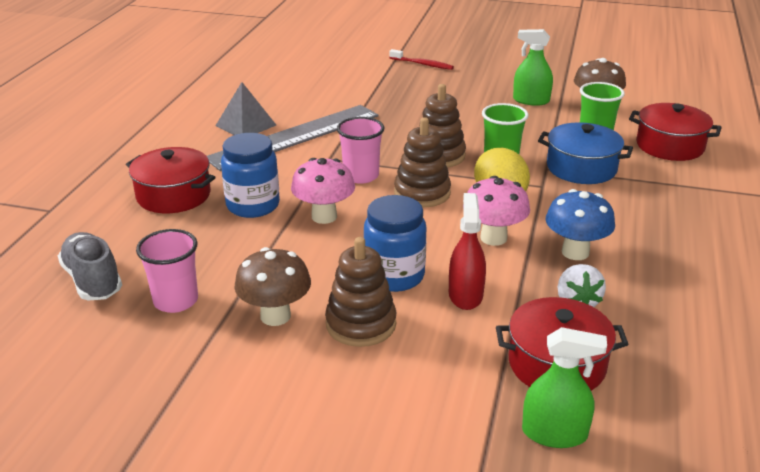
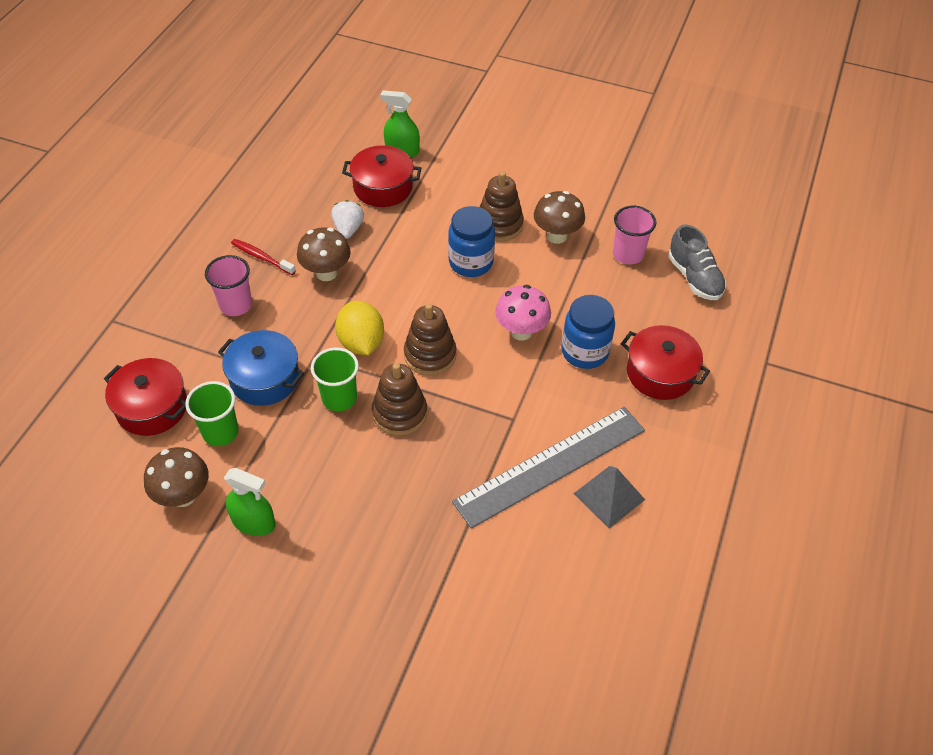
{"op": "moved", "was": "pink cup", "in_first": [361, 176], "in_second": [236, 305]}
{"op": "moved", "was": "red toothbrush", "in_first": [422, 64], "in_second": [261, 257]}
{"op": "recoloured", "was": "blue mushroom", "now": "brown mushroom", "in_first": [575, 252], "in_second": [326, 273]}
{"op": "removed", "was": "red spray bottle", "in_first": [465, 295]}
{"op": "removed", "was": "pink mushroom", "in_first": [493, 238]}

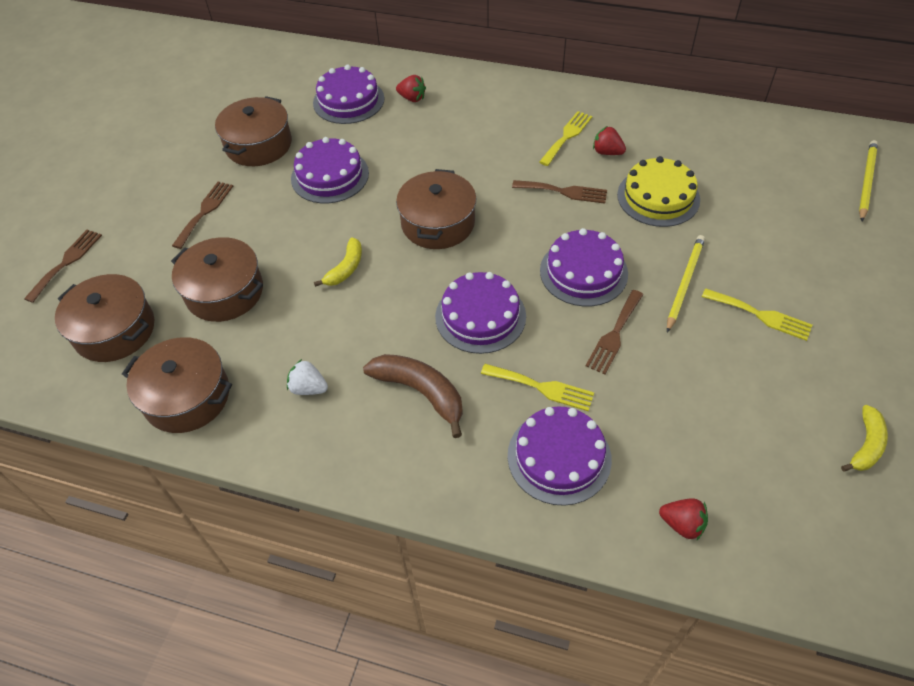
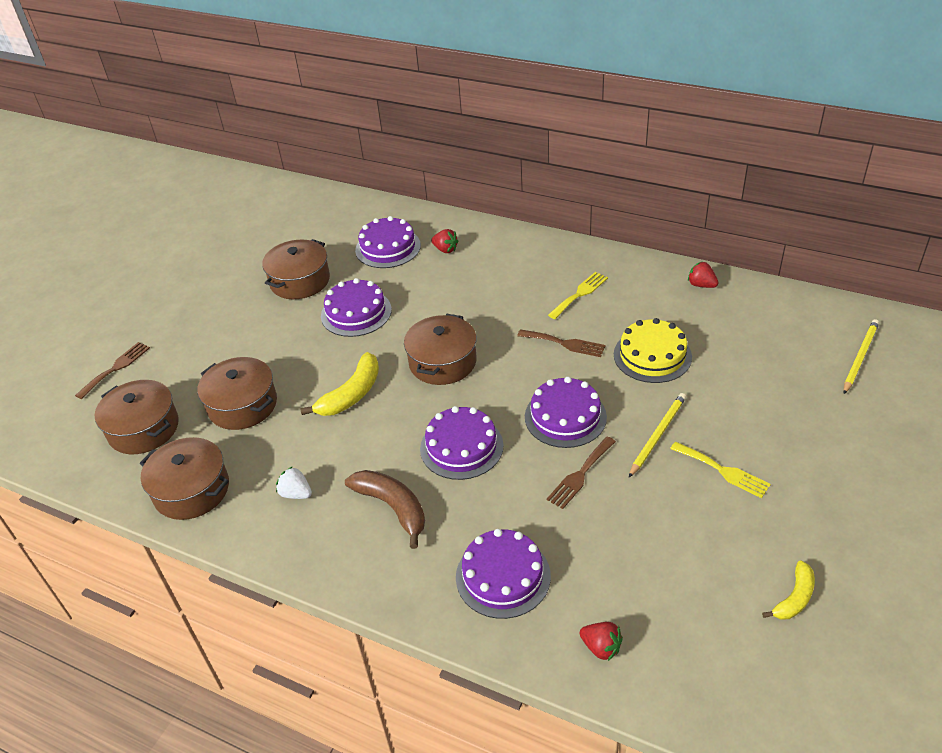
{"op": "resized", "was": "yellow banana", "in_first": [346, 268], "in_second": [351, 394], "ratio": 1.58}
{"op": "moved", "was": "red strawberry", "in_first": [607, 152], "in_second": [701, 285]}
{"op": "removed", "was": "brown fork", "in_first": [205, 211]}
{"op": "removed", "was": "yellow fork", "in_first": [542, 387]}

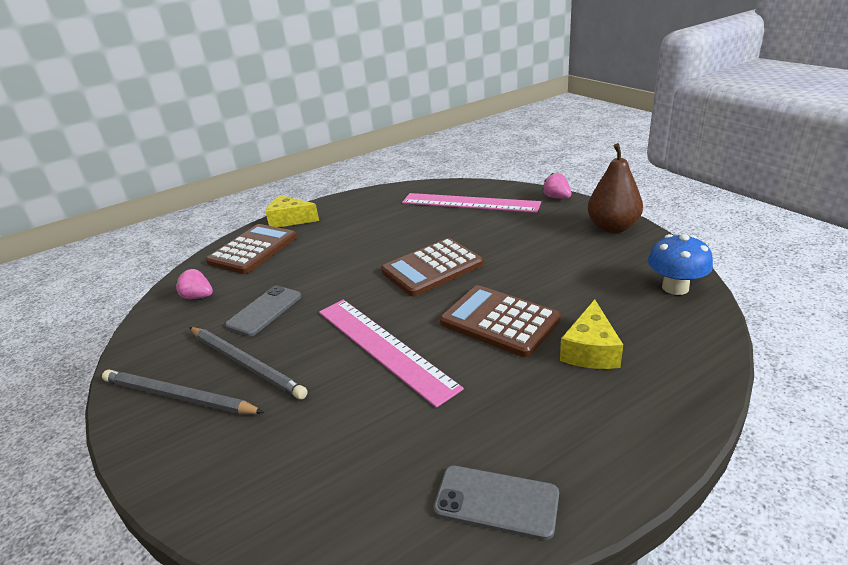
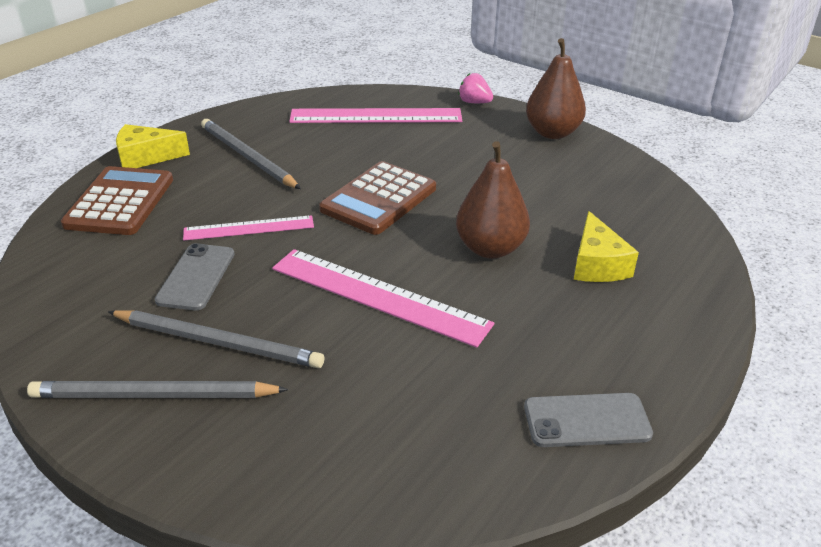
{"op": "added", "now": "pink ruler", "in_second": [249, 228]}
{"op": "added", "now": "grey pencil", "in_second": [247, 157]}
{"op": "replaced", "was": "brown calculator", "now": "brown pear", "in_first": [499, 321], "in_second": [490, 248]}
{"op": "removed", "was": "pink strawberry", "in_first": [198, 297]}
{"op": "removed", "was": "blue mushroom", "in_first": [675, 287]}

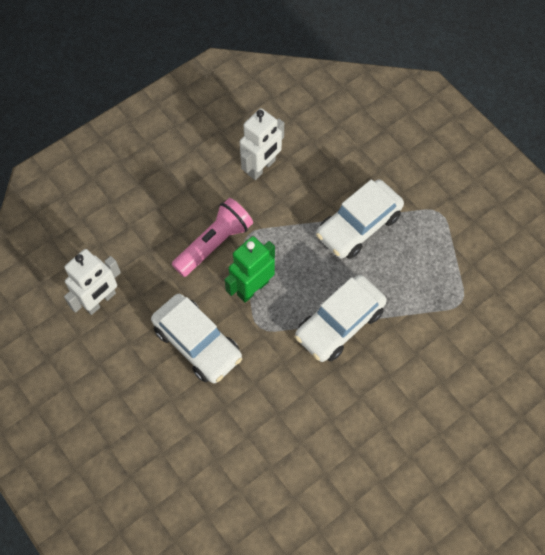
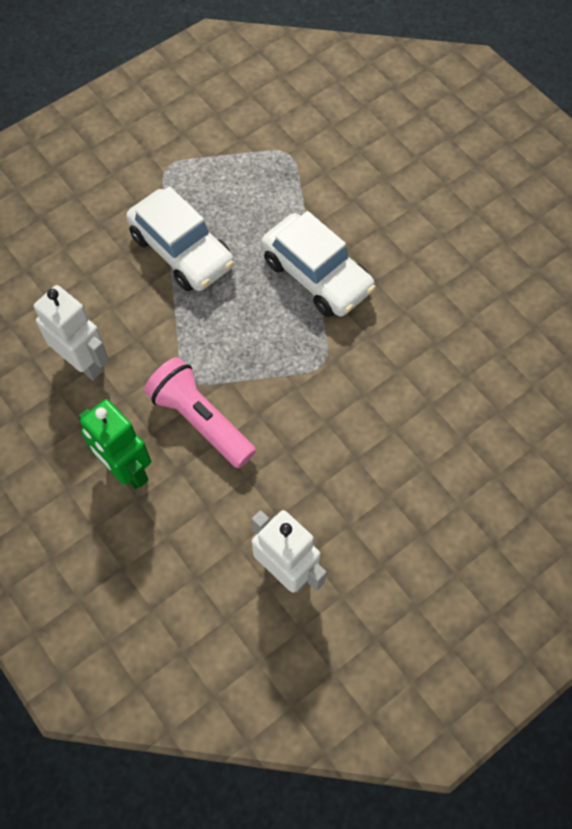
{"op": "moved", "was": "green robot", "in_first": [252, 288], "in_second": [126, 469]}
{"op": "removed", "was": "white car", "in_first": [197, 343]}

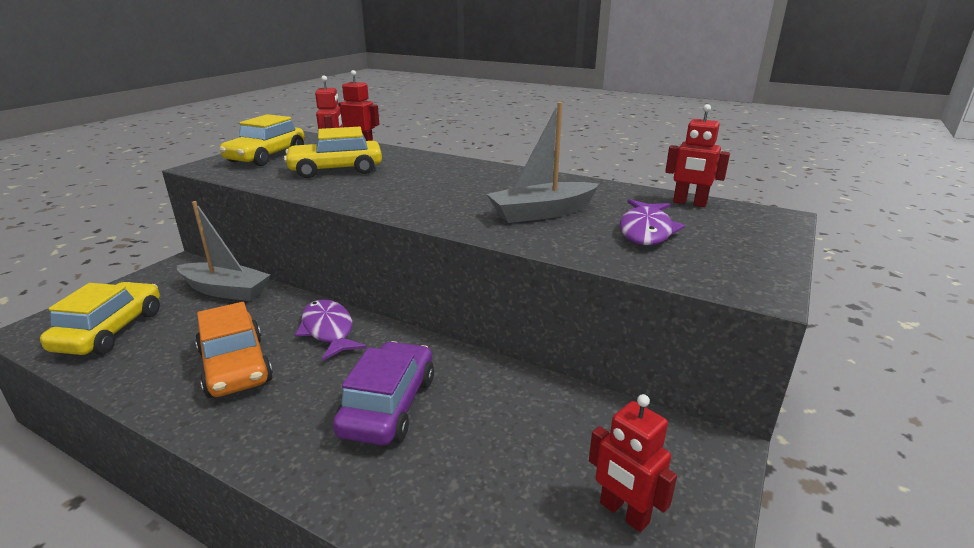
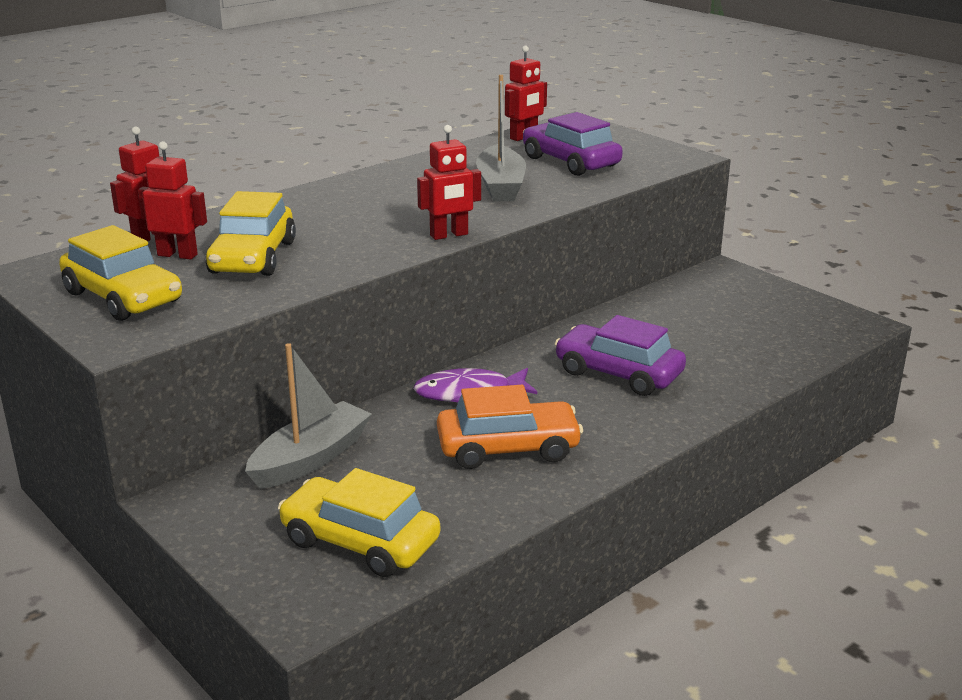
{"op": "moved", "was": "red robot", "in_first": [623, 513], "in_second": [449, 235]}
{"op": "replaced", "was": "purple fish", "now": "purple car", "in_first": [646, 231], "in_second": [570, 162]}

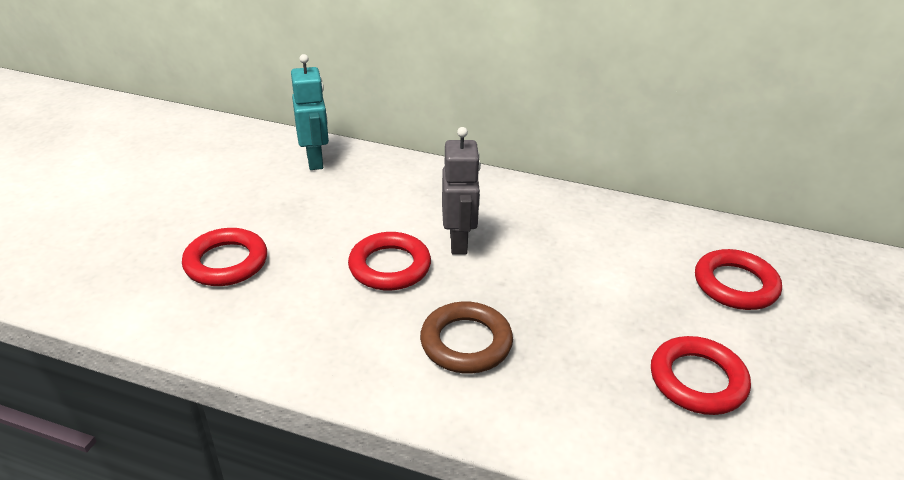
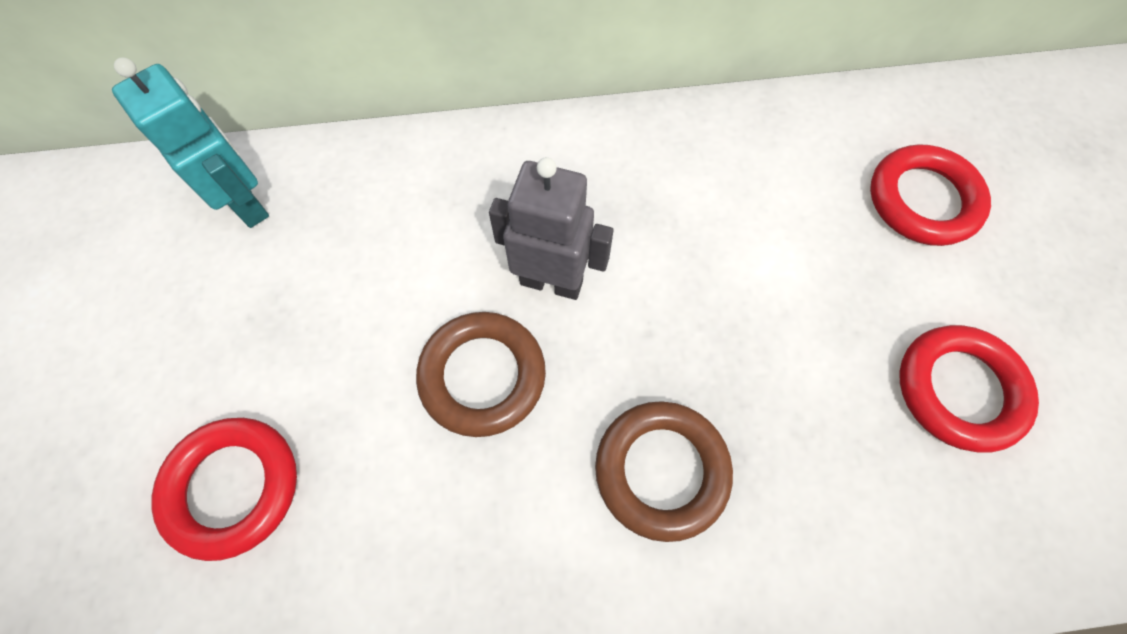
{"op": "recoloured", "was": "red ring", "now": "brown ring", "in_first": [390, 266], "in_second": [482, 376]}
{"op": "turned", "was": "grey robot", "in_first": [459, 242], "in_second": [551, 282], "clockwise": -45}

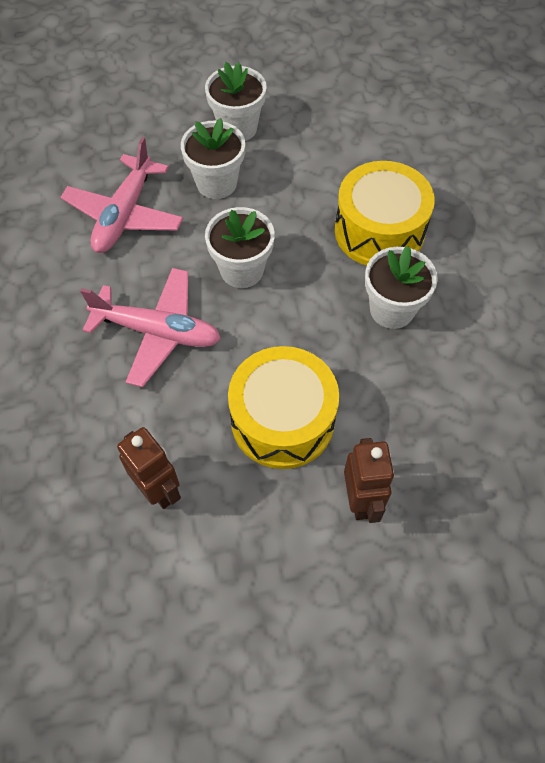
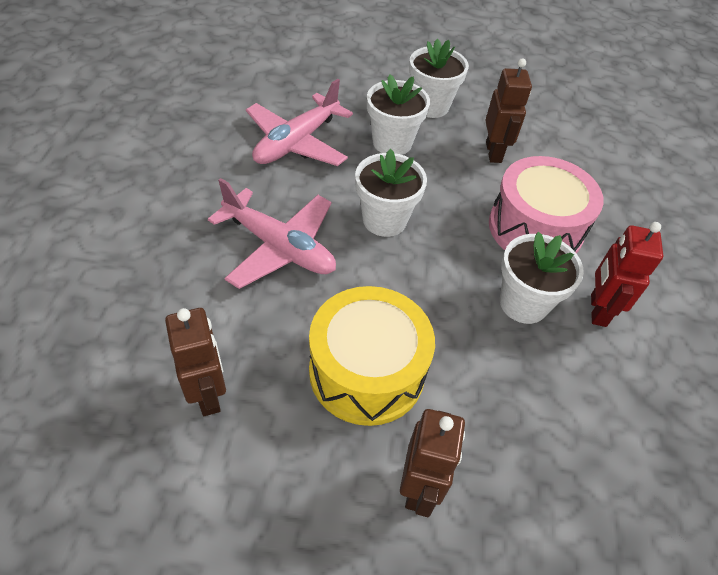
{"op": "added", "now": "brown robot", "in_second": [494, 152]}
{"op": "recoloured", "was": "yellow drum", "now": "pink drum", "in_first": [379, 231], "in_second": [535, 228]}
{"op": "added", "now": "red robot", "in_second": [597, 310]}

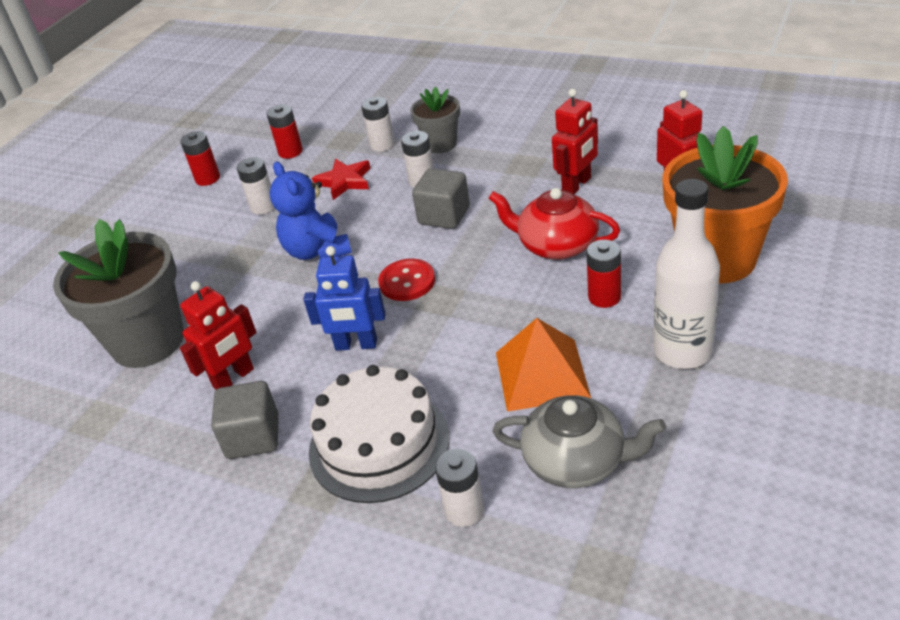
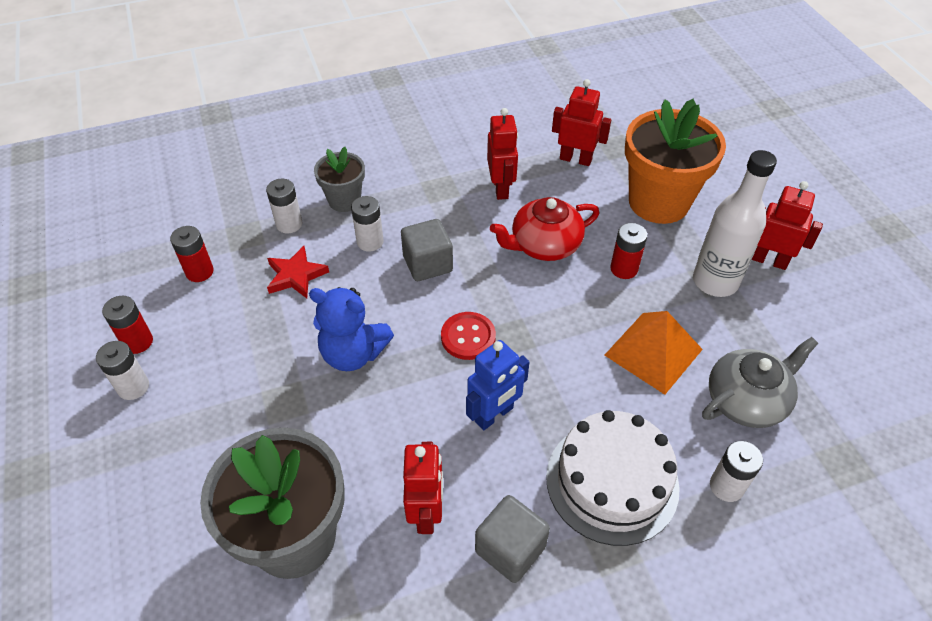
{"op": "moved", "was": "white battery", "in_first": [263, 207], "in_second": [133, 387]}
{"op": "added", "now": "red robot", "in_second": [769, 260]}

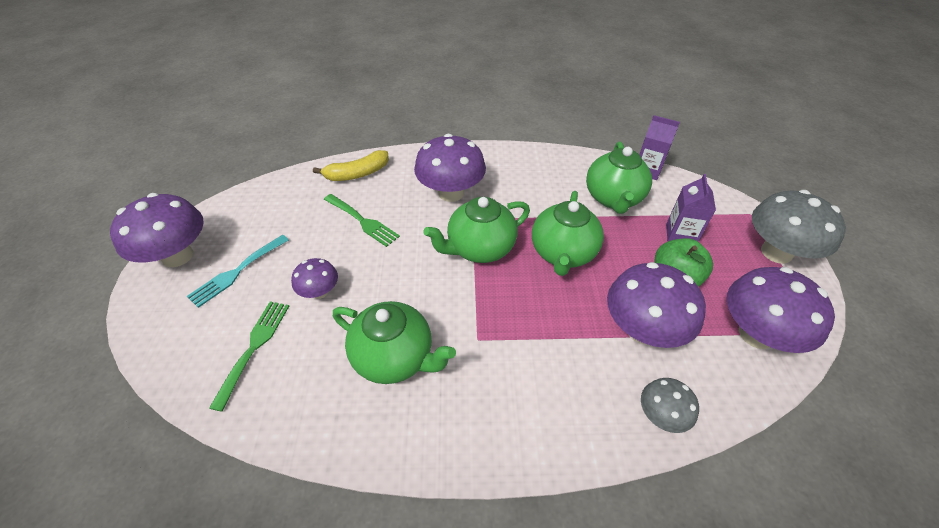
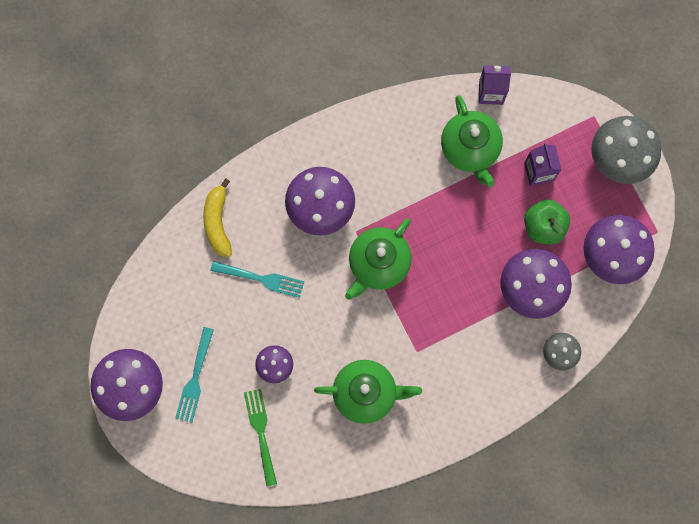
{"op": "turned", "was": "yellow banana", "in_first": [357, 174], "in_second": [218, 222], "clockwise": 135}
{"op": "recoloured", "was": "green fork", "now": "turquoise fork", "in_first": [362, 221], "in_second": [261, 279]}
{"op": "removed", "was": "green teapot", "in_first": [562, 253]}

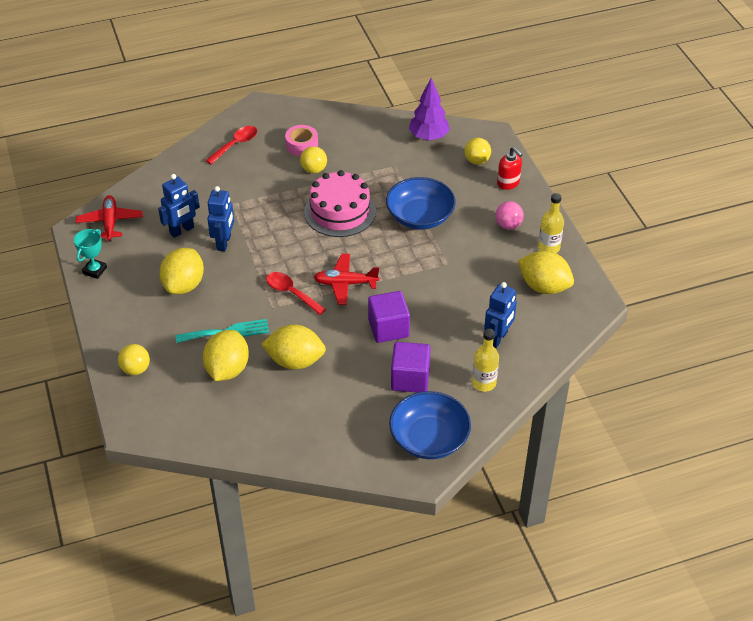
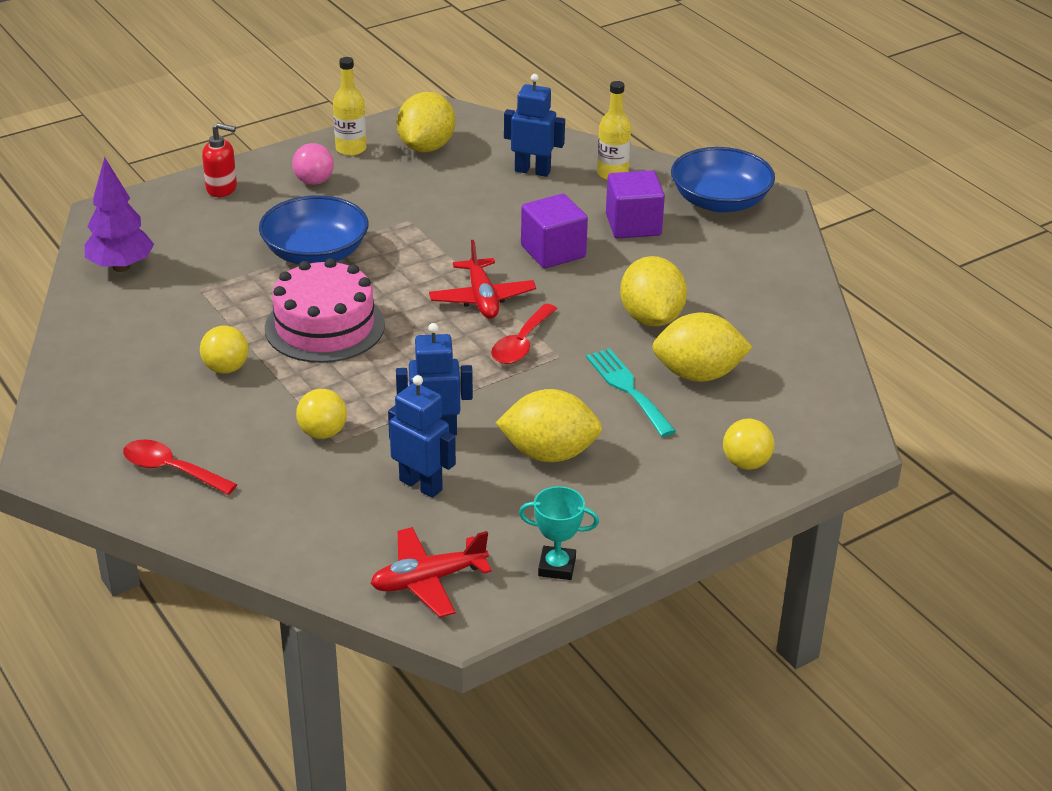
{"op": "turned", "was": "red soap dispenser", "in_first": [508, 183], "in_second": [222, 188], "clockwise": 60}
{"op": "moved", "was": "yellow ball", "in_first": [476, 161], "in_second": [322, 433]}
{"op": "removed", "was": "pink tape", "in_first": [302, 145]}

